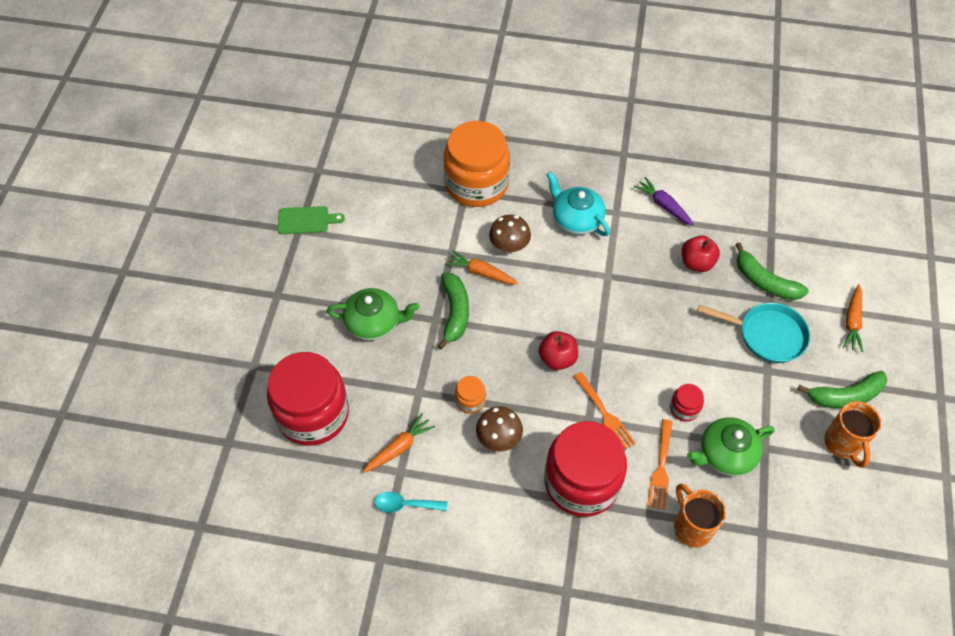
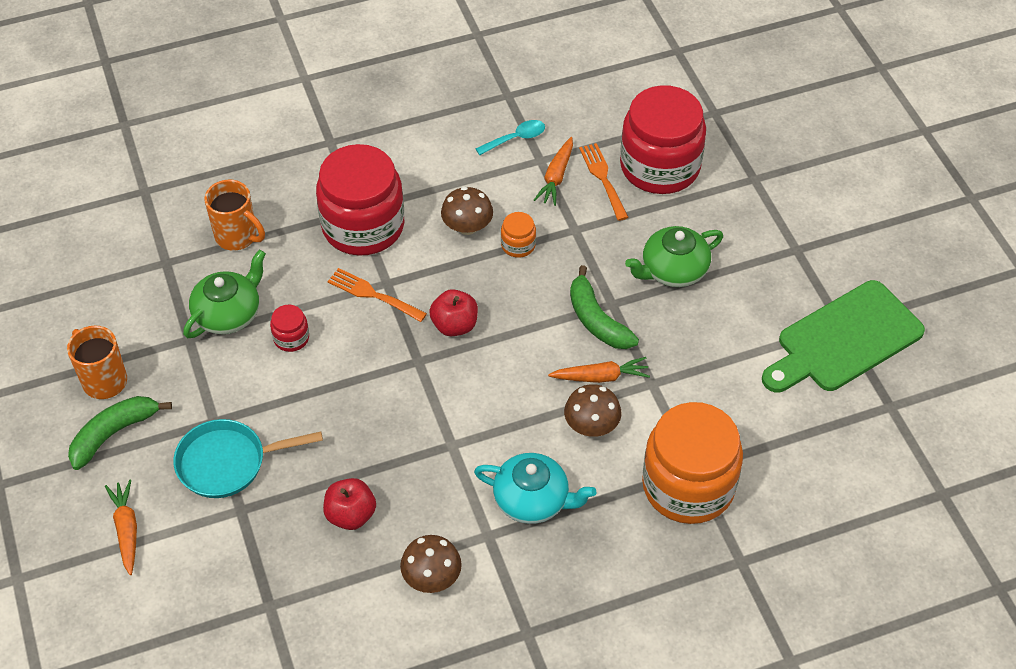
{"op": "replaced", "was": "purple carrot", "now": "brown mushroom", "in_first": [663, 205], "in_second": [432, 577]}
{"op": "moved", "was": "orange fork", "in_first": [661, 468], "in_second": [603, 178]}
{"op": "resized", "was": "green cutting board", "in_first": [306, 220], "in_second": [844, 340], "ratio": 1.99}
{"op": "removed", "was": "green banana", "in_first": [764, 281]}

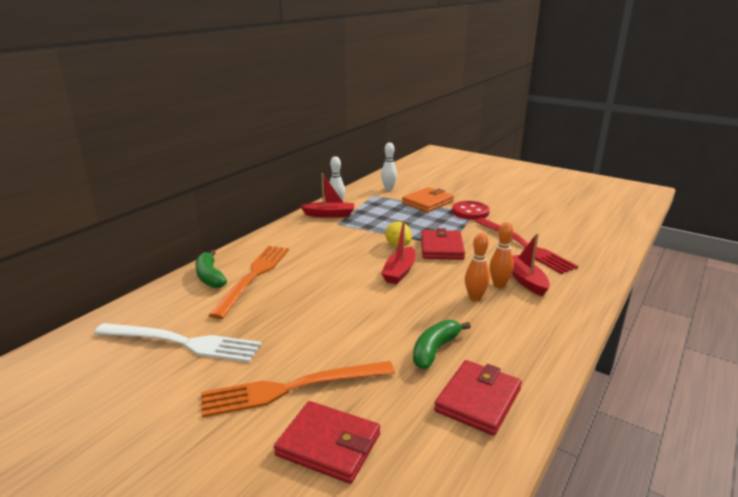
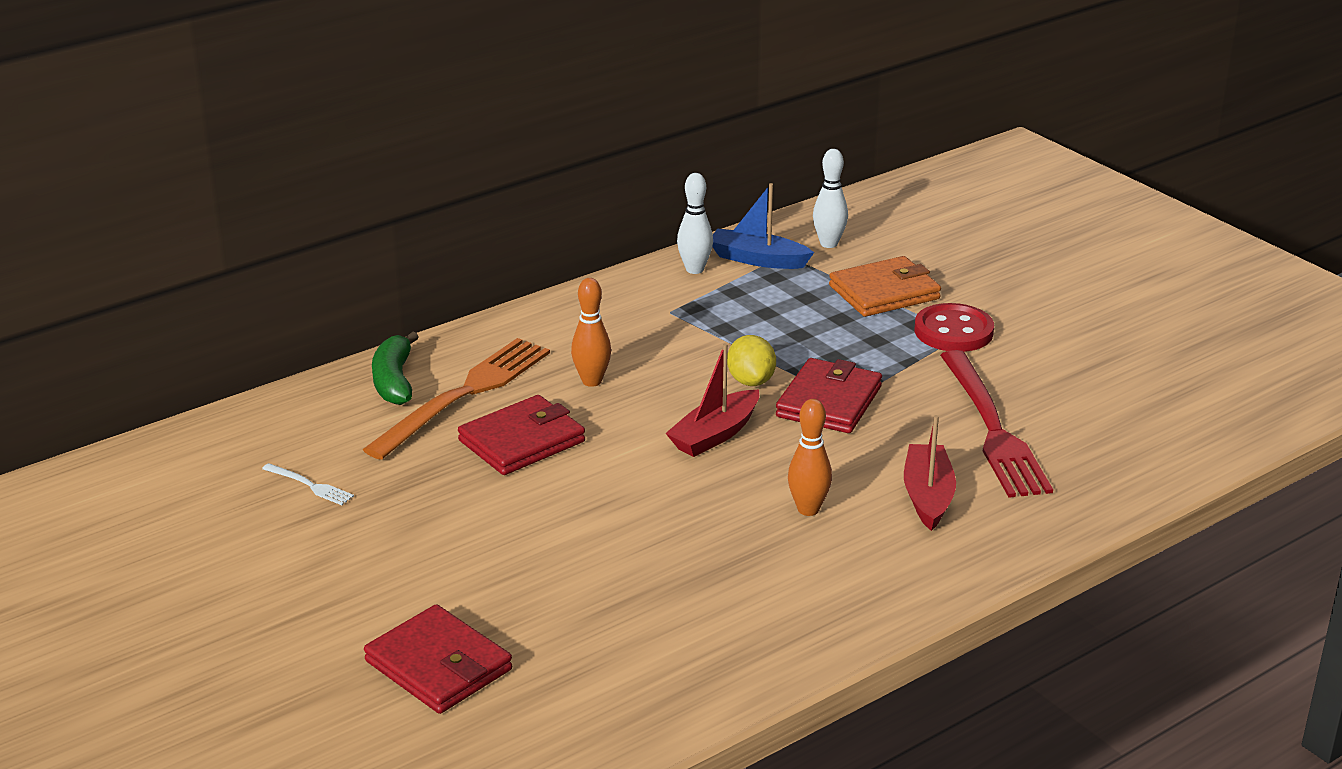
{"op": "resized", "was": "white fork", "in_first": [182, 343], "in_second": [310, 485], "ratio": 0.4}
{"op": "moved", "was": "red wallet", "in_first": [478, 400], "in_second": [522, 441]}
{"op": "moved", "was": "orange bowling pin", "in_first": [499, 285], "in_second": [592, 381]}
{"op": "added", "now": "blue boat", "in_second": [757, 259]}
{"op": "removed", "was": "orange fork", "in_first": [292, 388]}
{"op": "removed", "was": "red boat", "in_first": [329, 214]}
{"op": "removed", "was": "green banana", "in_first": [435, 350]}

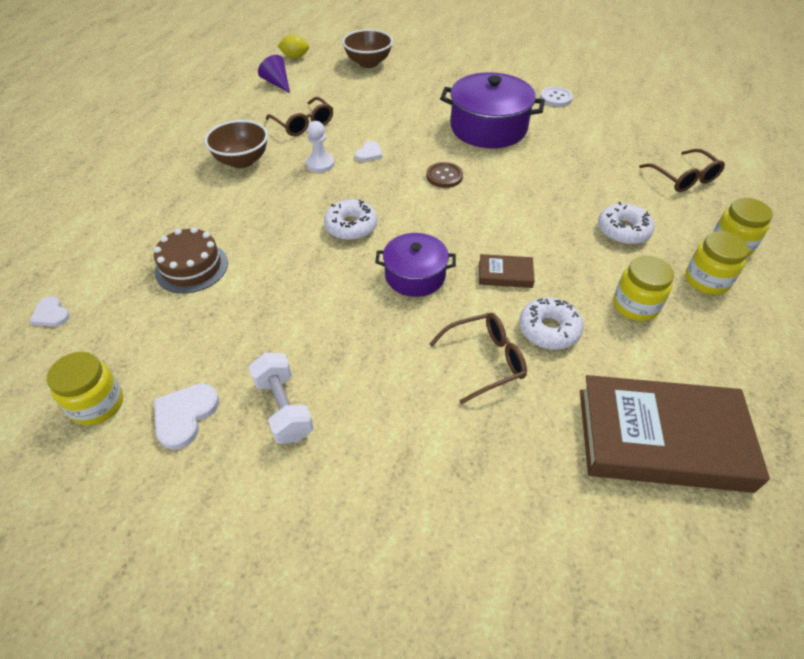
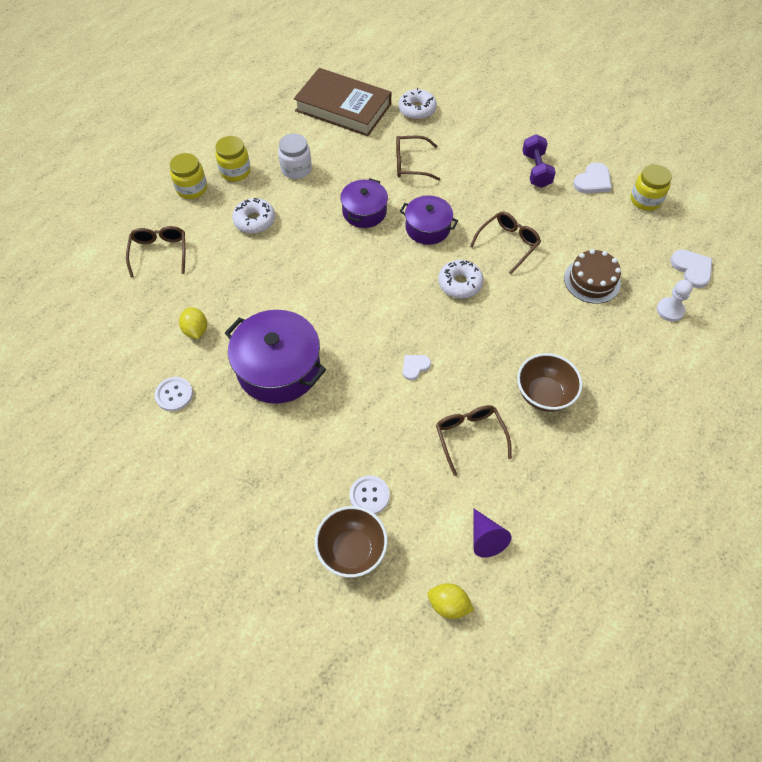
{"op": "added", "now": "yellow lemon", "in_second": [196, 330]}
{"op": "recoloured", "was": "yellow jar", "now": "white jar", "in_first": [635, 306], "in_second": [296, 169]}
{"op": "replaced", "was": "brown book", "now": "purple pot", "in_first": [505, 274], "in_second": [364, 212]}
{"op": "added", "now": "white button", "in_second": [369, 495]}
{"op": "moved", "was": "white donut", "in_first": [549, 330], "in_second": [417, 110]}
{"op": "added", "now": "brown glasses", "in_second": [508, 243]}
{"op": "recoloured", "was": "white dumbbell", "now": "purple dumbbell", "in_first": [284, 408], "in_second": [536, 170]}
{"op": "moved", "was": "white pawn", "in_first": [320, 164], "in_second": [670, 310]}
{"op": "resized", "was": "white heart", "in_first": [51, 314], "in_second": [692, 269], "ratio": 1.55}
{"op": "removed", "was": "brown button", "in_first": [444, 176]}

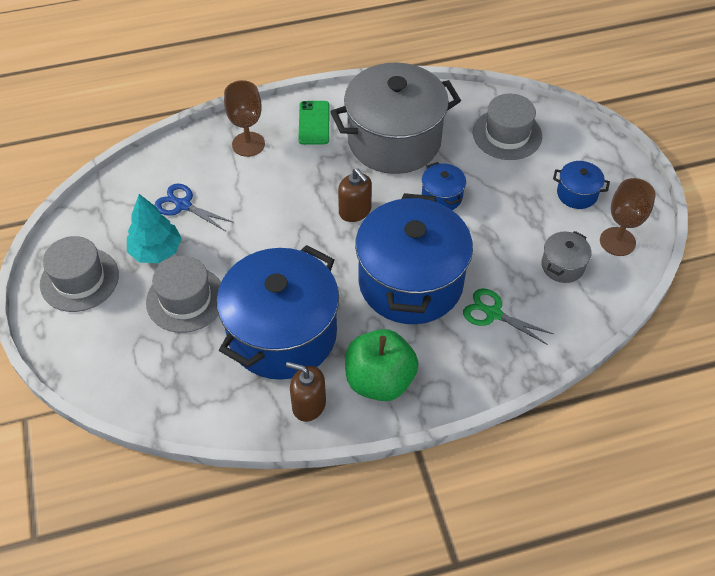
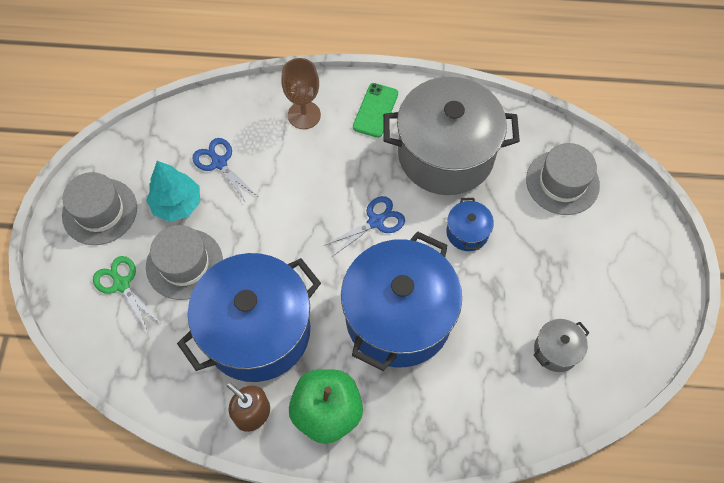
{"op": "moved", "was": "green scissors", "in_first": [492, 313], "in_second": [121, 284]}
{"op": "replaced", "was": "brown soap dispenser", "now": "blue scissors", "in_first": [355, 211], "in_second": [376, 221]}
{"op": "removed", "was": "blue pot", "in_first": [577, 194]}
{"op": "removed", "was": "brown goblet", "in_first": [617, 241]}

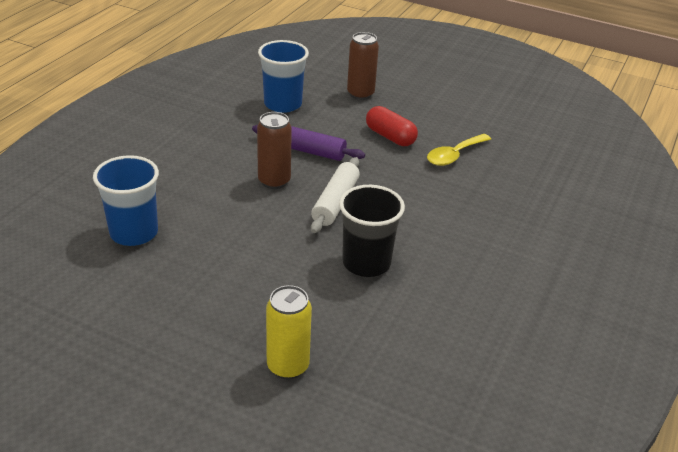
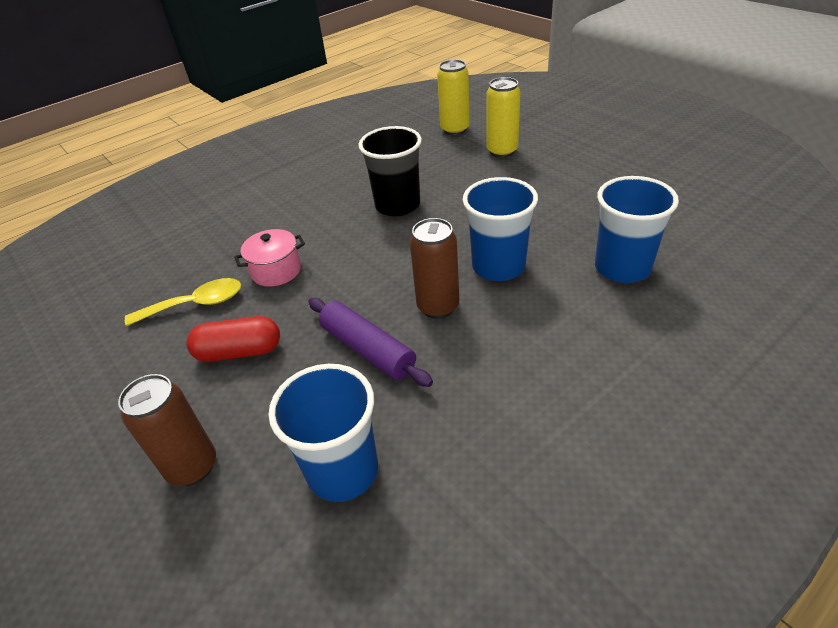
{"op": "turned", "was": "red capsule", "in_first": [390, 137], "in_second": [239, 352], "clockwise": -75}
{"op": "added", "now": "pink pot", "in_second": [276, 271]}
{"op": "added", "now": "yellow can", "in_second": [454, 130]}
{"op": "added", "now": "blue cup", "in_second": [498, 266]}
{"op": "removed", "was": "white rolling pin", "in_first": [335, 202]}

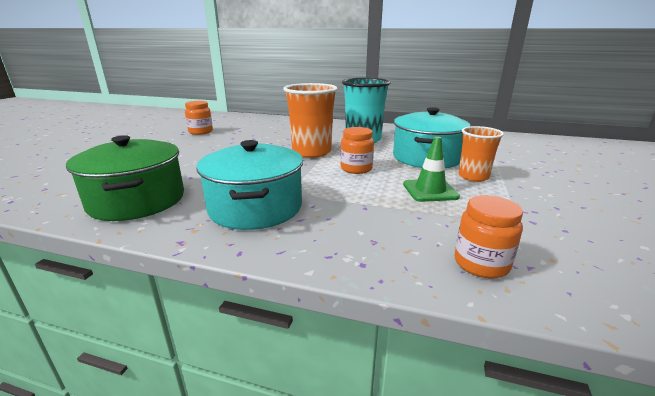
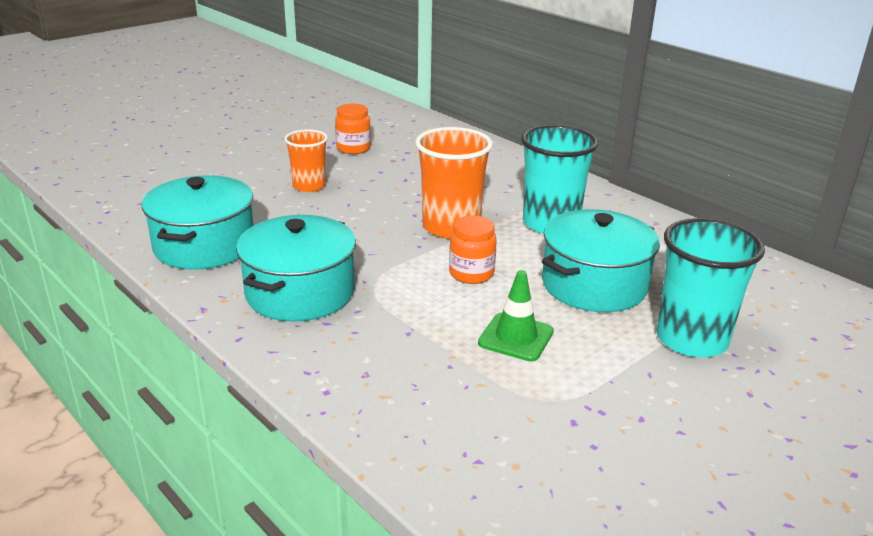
{"op": "recoloured", "was": "green pot", "now": "turquoise pot", "in_first": [137, 200], "in_second": [204, 246]}
{"op": "moved", "was": "orange cup", "in_first": [473, 177], "in_second": [309, 186]}
{"op": "added", "now": "turquoise cup", "in_second": [691, 339]}
{"op": "removed", "was": "orange jar", "in_first": [481, 264]}

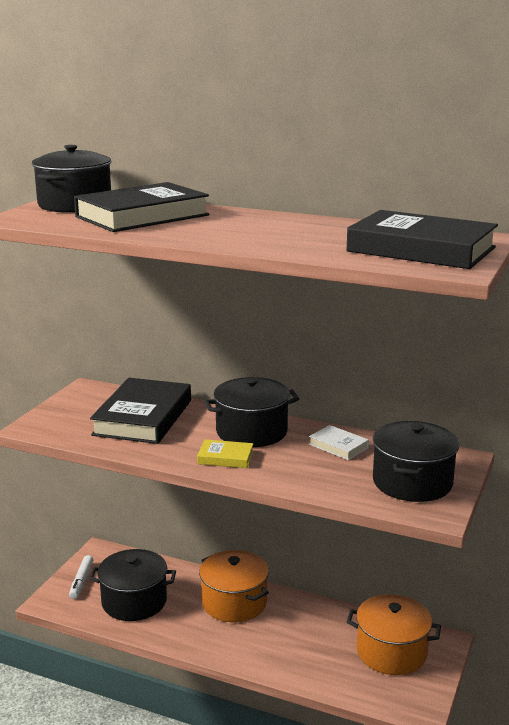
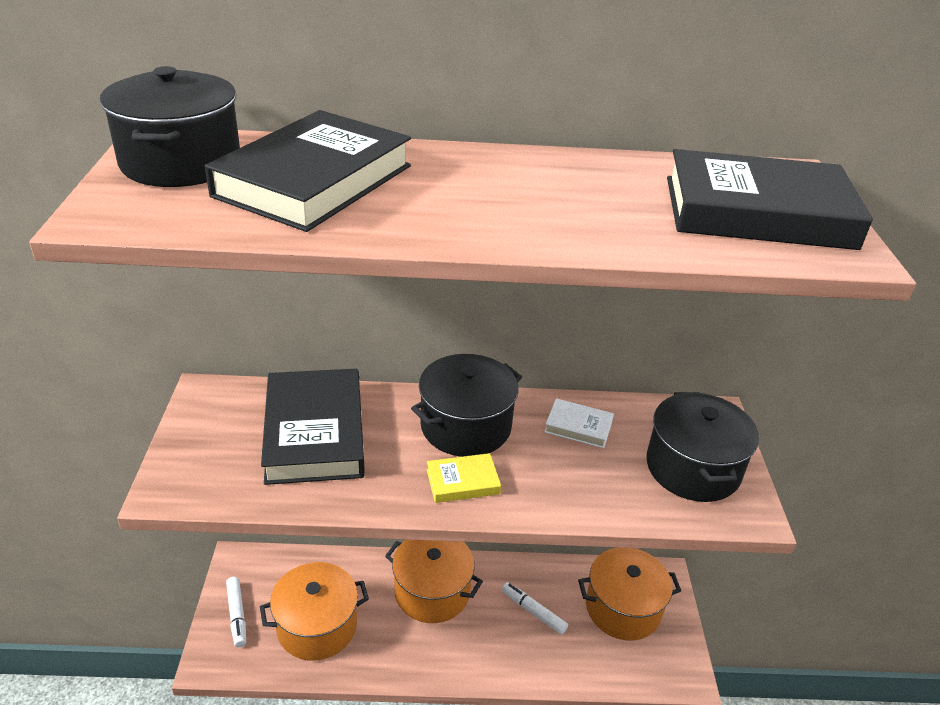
{"op": "recoloured", "was": "black pot", "now": "orange pot", "in_first": [134, 601], "in_second": [317, 626]}
{"op": "added", "now": "white marker", "in_second": [533, 611]}

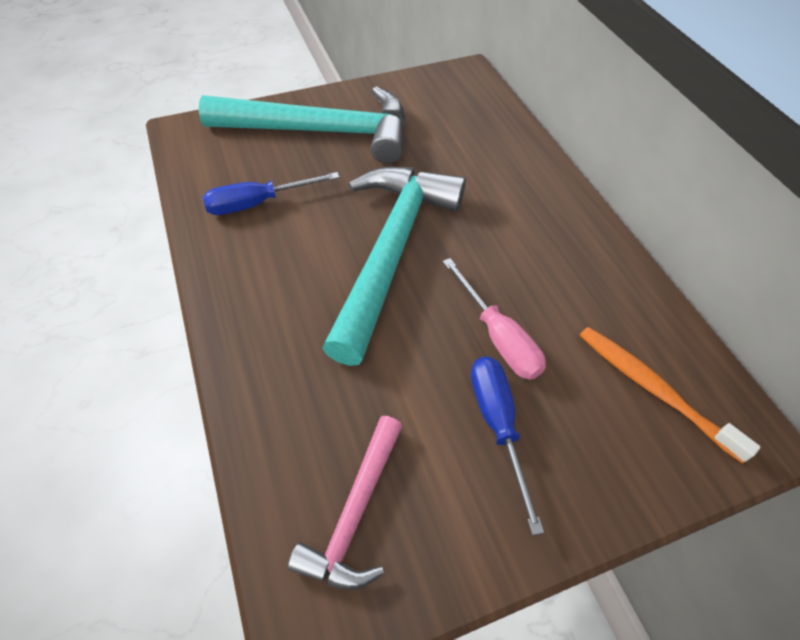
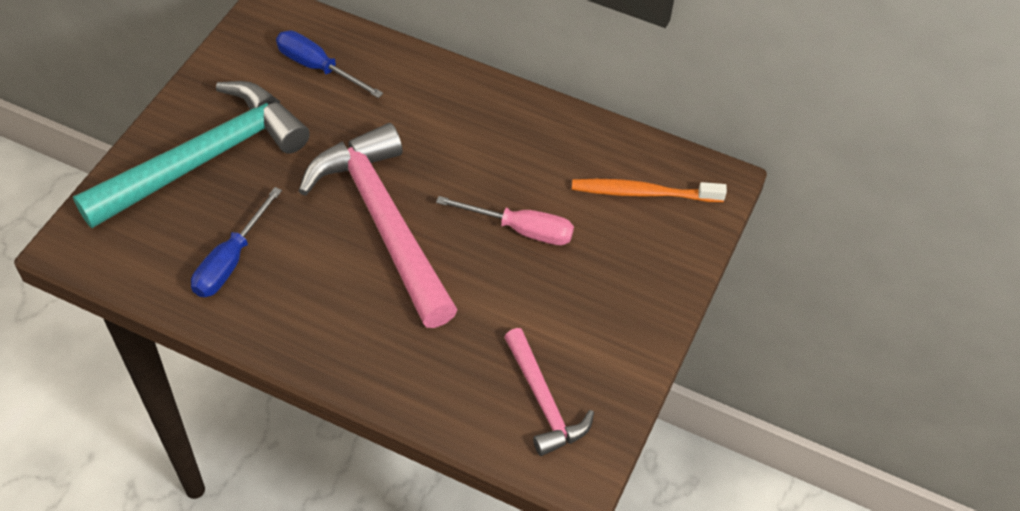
{"op": "moved", "was": "blue screwdriver", "in_first": [497, 425], "in_second": [318, 67]}
{"op": "recoloured", "was": "turquoise hammer", "now": "pink hammer", "in_first": [391, 251], "in_second": [384, 222]}

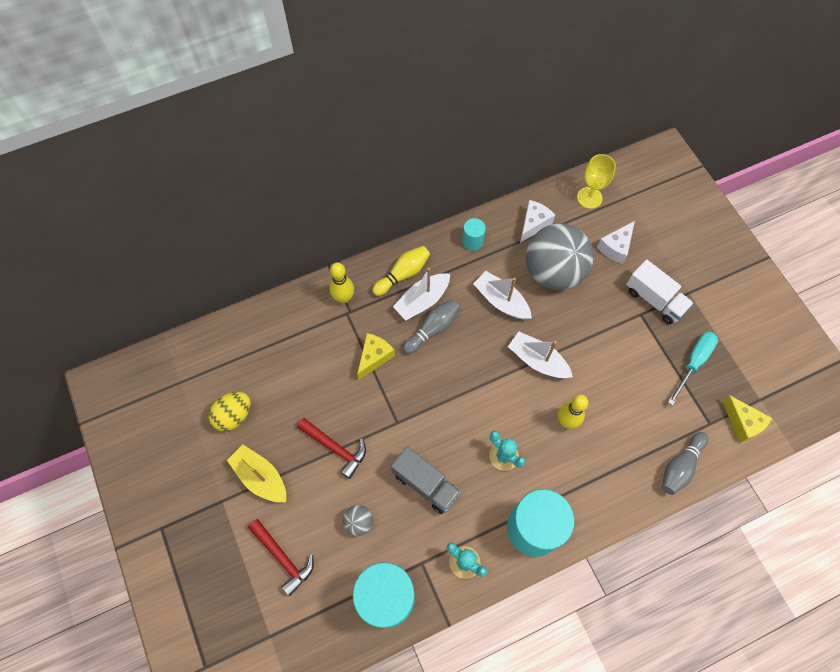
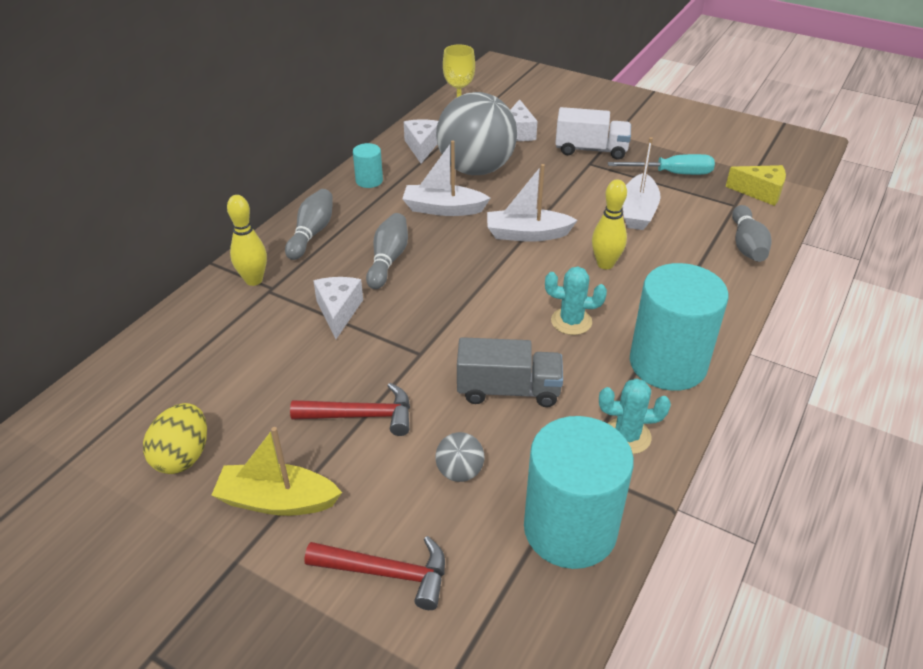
{"op": "recoloured", "was": "yellow bowling pin", "now": "grey bowling pin", "in_first": [403, 274], "in_second": [312, 233]}
{"op": "recoloured", "was": "yellow cheese", "now": "white cheese", "in_first": [374, 357], "in_second": [338, 311]}
{"op": "turned", "was": "turquoise screwdriver", "in_first": [693, 362], "in_second": [672, 173], "clockwise": 90}
{"op": "moved", "was": "white boat", "in_first": [422, 301], "in_second": [638, 211]}

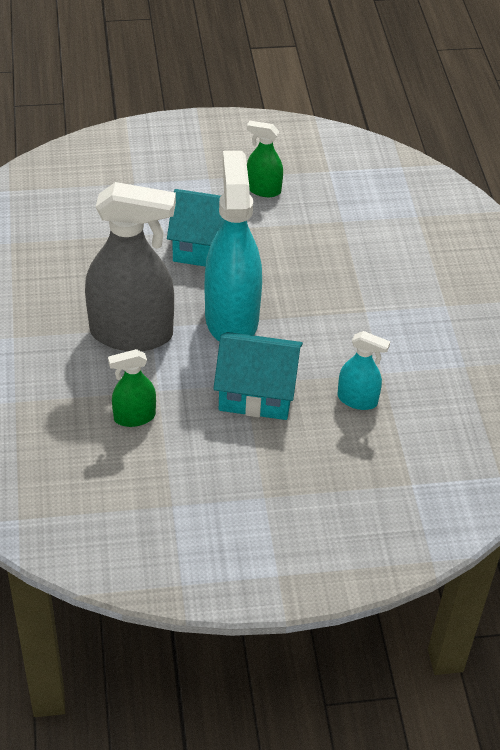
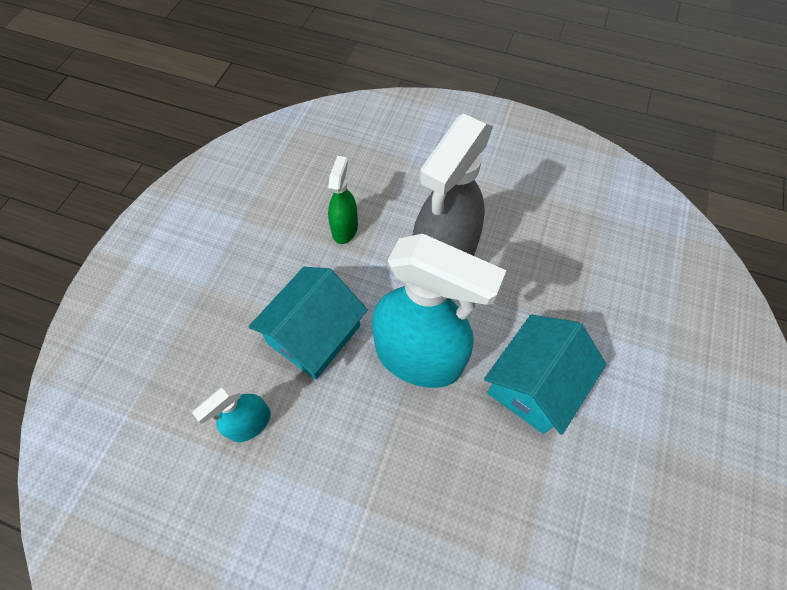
{"op": "removed", "was": "green spray bottle", "in_first": [263, 189]}

